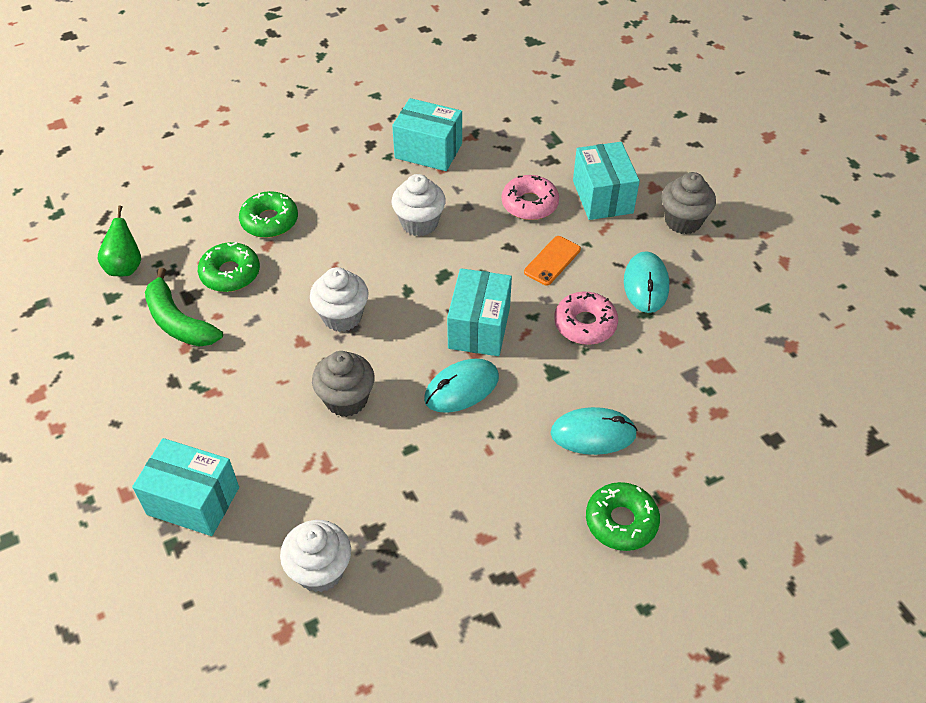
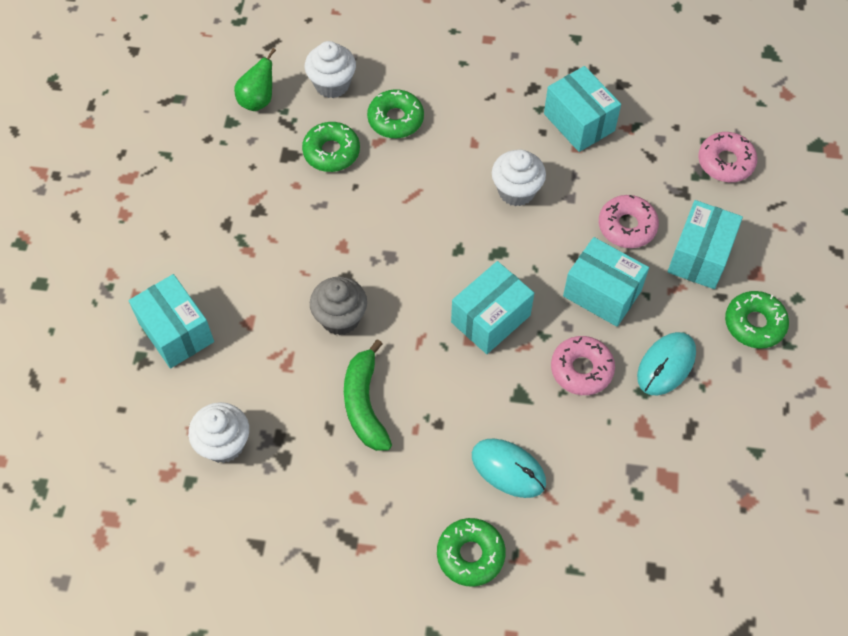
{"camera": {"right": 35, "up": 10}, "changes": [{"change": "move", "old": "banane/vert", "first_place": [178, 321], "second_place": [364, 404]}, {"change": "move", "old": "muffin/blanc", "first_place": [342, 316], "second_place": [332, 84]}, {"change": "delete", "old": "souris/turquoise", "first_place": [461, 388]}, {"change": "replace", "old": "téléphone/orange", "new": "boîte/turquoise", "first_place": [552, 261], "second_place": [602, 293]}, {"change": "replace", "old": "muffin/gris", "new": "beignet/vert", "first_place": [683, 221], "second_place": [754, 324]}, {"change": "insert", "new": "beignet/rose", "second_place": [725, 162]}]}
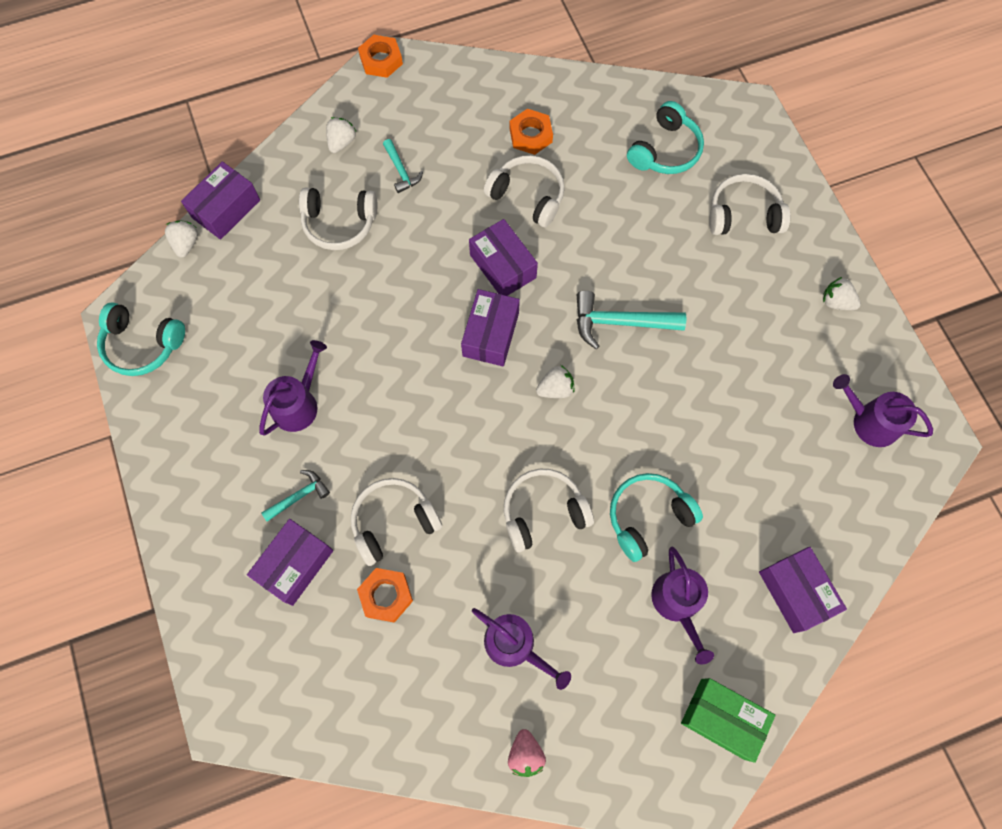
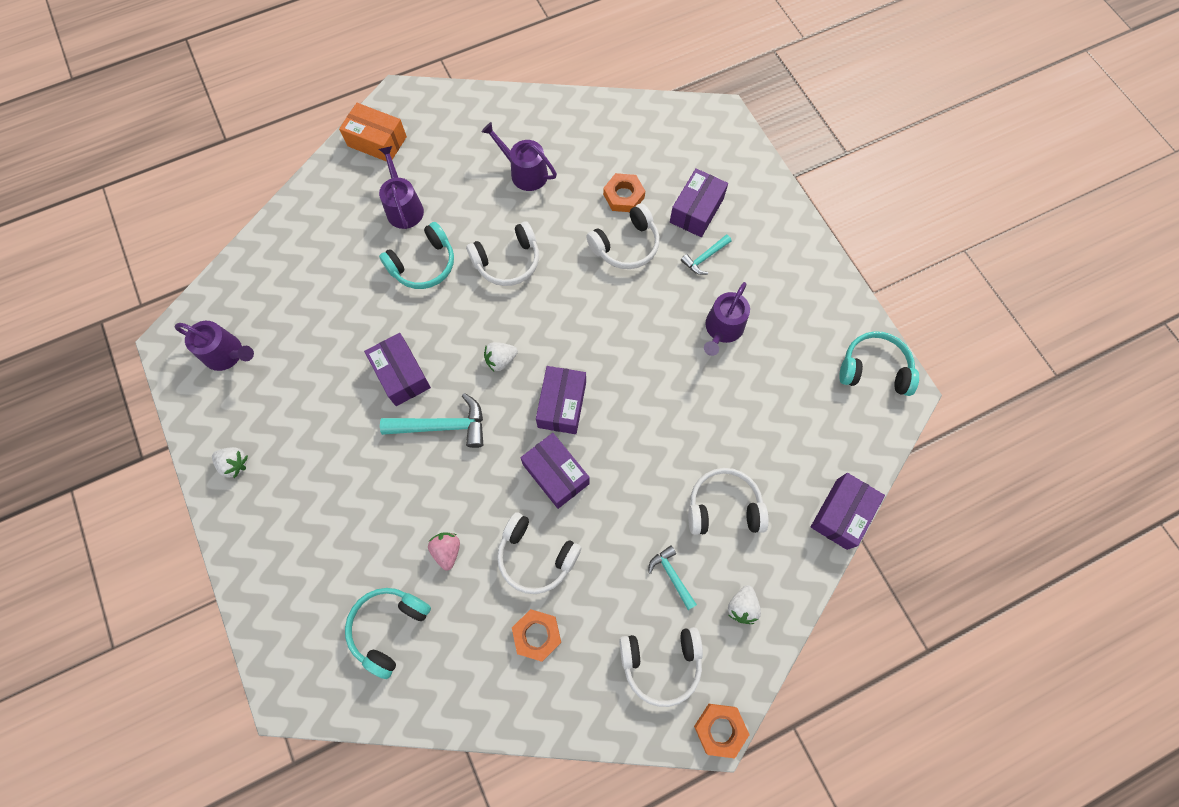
{"camera": {"right": 175, "up": 0}, "changes": [{"change": "delete", "old": "fraise/blanc", "first_place": [186, 244]}, {"change": "move", "old": "fraise/rose", "first_place": [525, 754], "second_place": [447, 550]}, {"change": "recolor", "old": "boîte/vert", "new": "boîte/orange", "first_place": [722, 718], "second_place": [377, 141]}, {"change": "move", "old": "casque audio/blanc", "first_place": [743, 214], "second_place": [661, 663]}, {"change": "move", "old": "boîte/violet", "first_place": [795, 592], "second_place": [401, 374]}]}
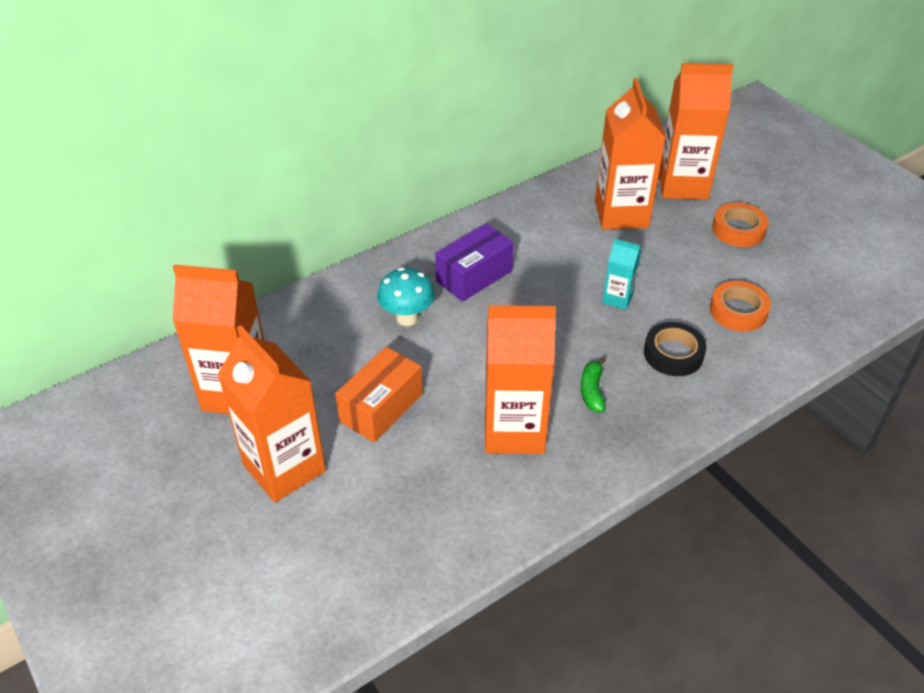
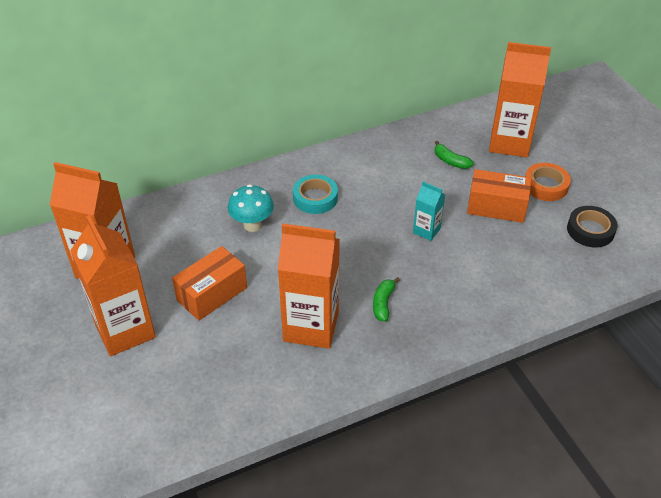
{"camera": {"right": 10, "up": 0}, "changes": [{"change": "replace", "old": "boîte/violet", "new": "ruban adhésif/turquoise", "first_place": [474, 276], "second_place": [315, 198]}, {"change": "replace", "old": "brique de lait/orange", "new": "banane/vert", "first_place": [621, 214], "second_place": [450, 161]}, {"change": "move", "old": "ruban adhésif/noir", "first_place": [673, 354], "second_place": [590, 230]}, {"change": "delete", "old": "ruban adhésif/orange", "first_place": [738, 311]}, {"change": "insert", "new": "boîte/orange", "second_place": [496, 207]}]}
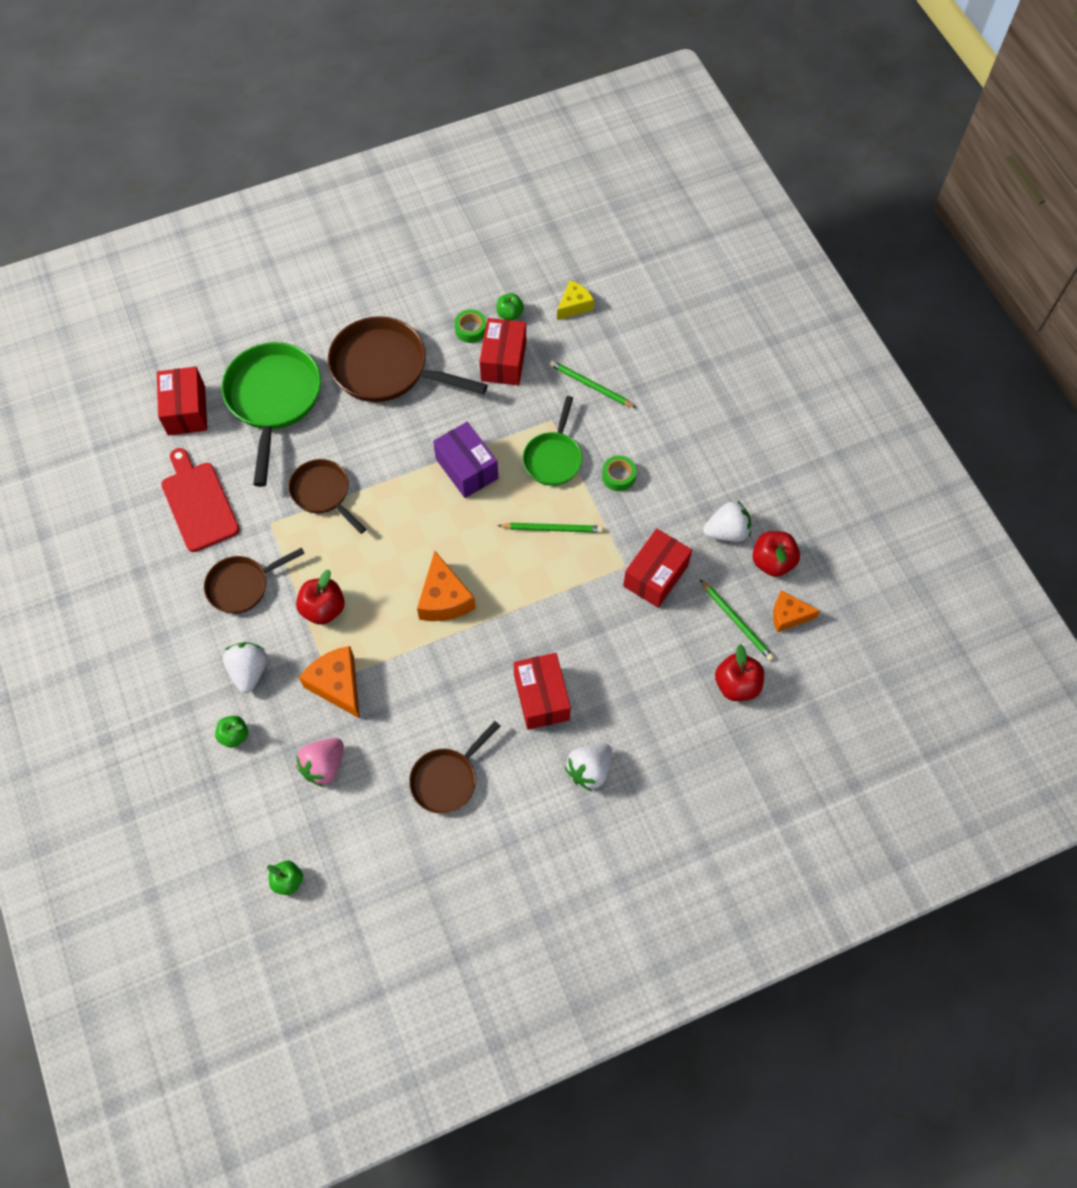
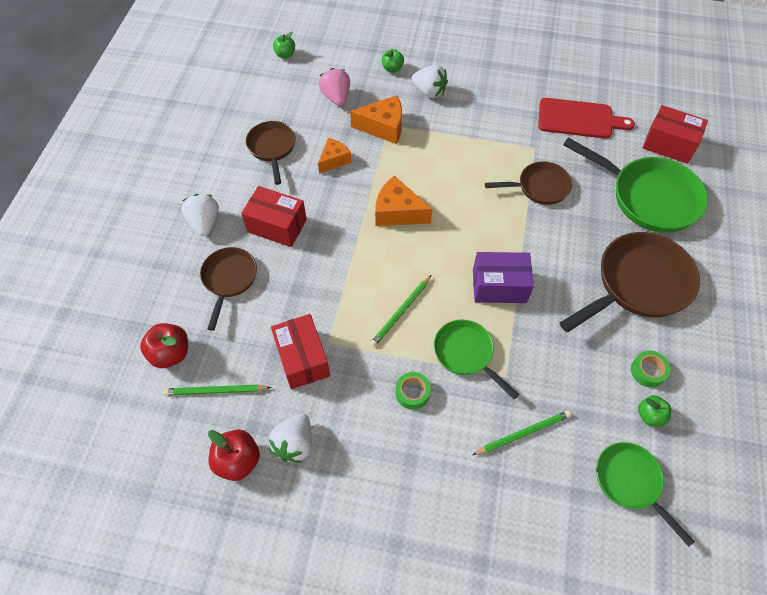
{"camera": {"right": 125, "up": -5}, "changes": [{"change": "move", "old": "poêle/marron", "first_place": [242, 586], "second_place": [229, 279]}, {"change": "delete", "old": "pomme/rouge", "first_place": [323, 609]}, {"change": "delete", "old": "boîte/rouge", "first_place": [503, 361]}, {"change": "replace", "old": "fromage/jaune", "new": "poêle/vert", "first_place": [574, 305], "second_place": [630, 482]}, {"change": "move", "old": "fromage/orange", "first_place": [788, 615], "second_place": [334, 160]}]}
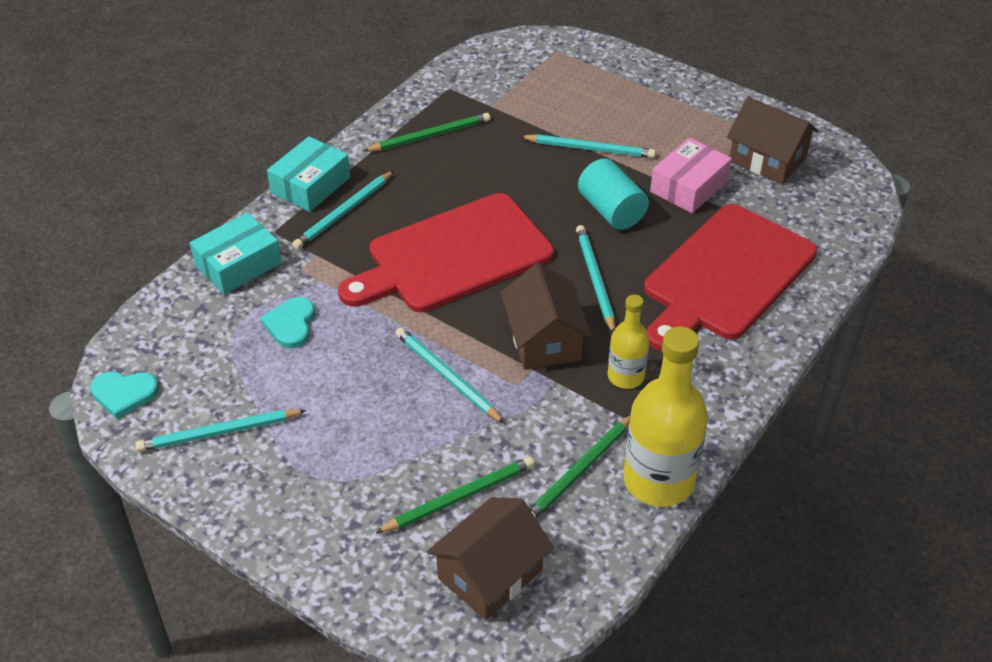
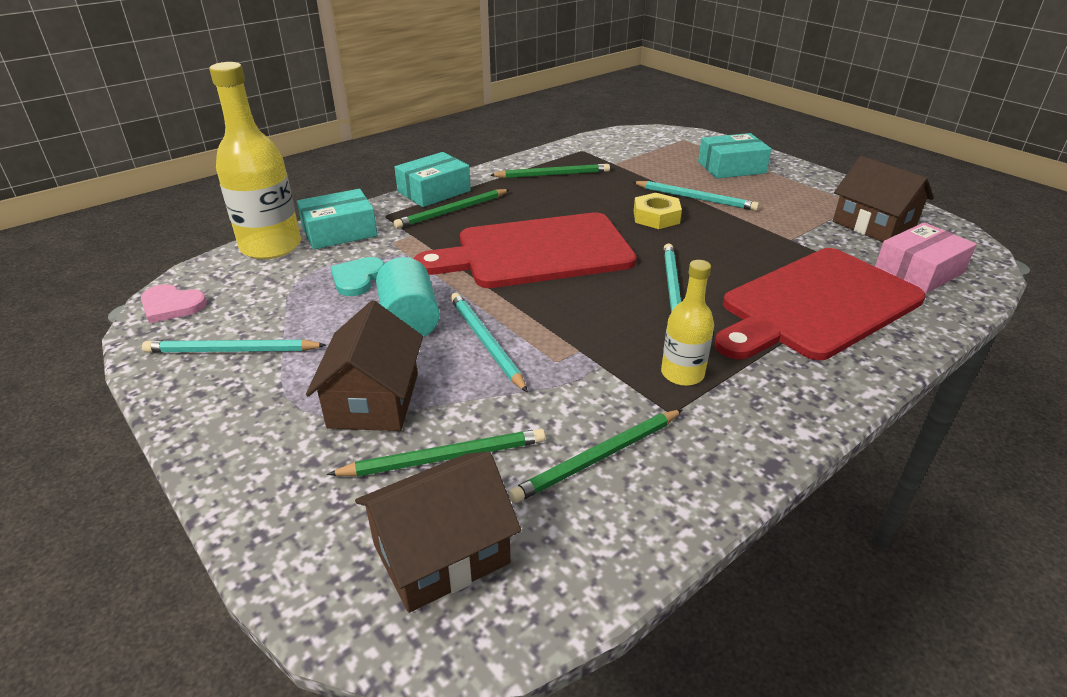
{"camera": {"right": 15, "up": -10}, "changes": [{"change": "recolor", "old": "cœur/turquoise", "new": "cœur/rose", "first_place": [124, 394], "second_place": [171, 305]}, {"change": "recolor", "old": "crayon/turquoise", "new": "crayon/vert", "first_place": [344, 213], "second_place": [452, 211]}, {"change": "move", "old": "maison/marron", "first_place": [544, 340], "second_place": [373, 400]}, {"change": "move", "old": "cylindre/turquoise", "first_place": [611, 211], "second_place": [409, 320]}, {"change": "move", "old": "bouteille/jaune", "first_place": [658, 480], "second_place": [271, 247]}, {"change": "move", "old": "boîte/rose", "first_place": [689, 186], "second_place": [918, 271]}, {"change": "insert", "new": "écrou/jaune", "second_place": [656, 217]}, {"change": "insert", "new": "boîte/turquoise", "second_place": [731, 167]}]}
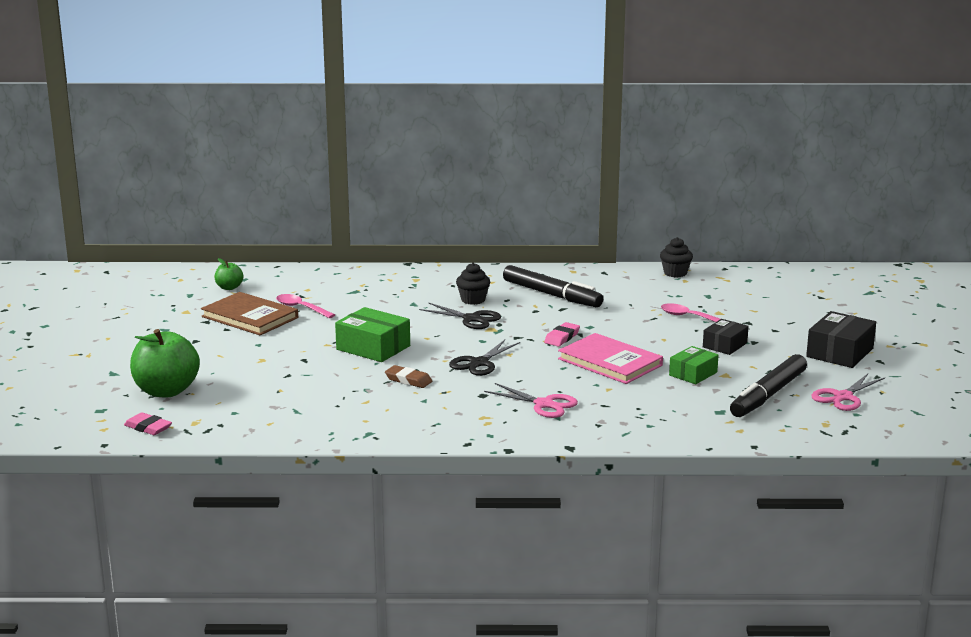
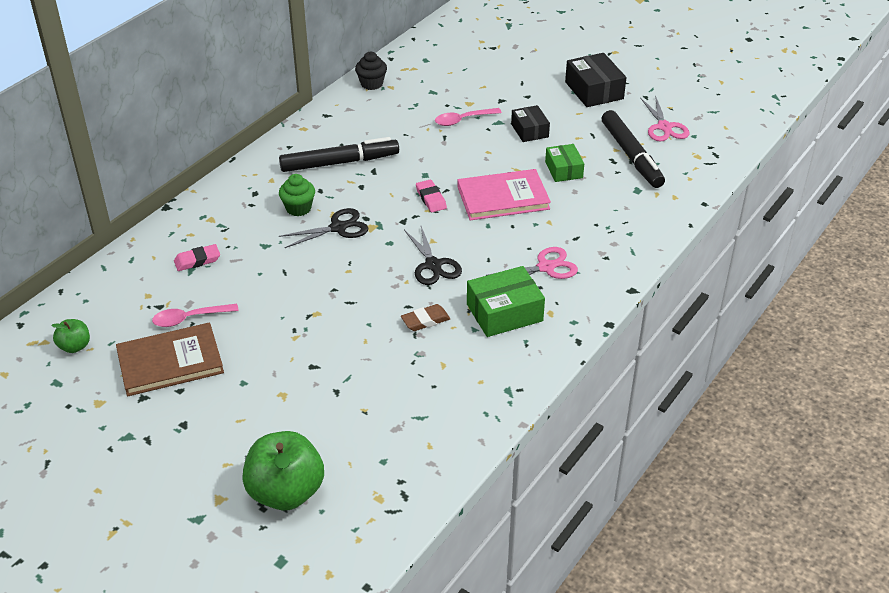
{"camera": {"right": -55, "up": 20}, "changes": [{"change": "move", "old": "gomme/rose", "first_place": [148, 427], "second_place": [197, 260]}, {"change": "move", "old": "boîte/vert", "first_place": [373, 347], "second_place": [504, 312]}, {"change": "recolor", "old": "muffin/noir", "new": "muffin/vert", "first_place": [473, 300], "second_place": [298, 208]}]}
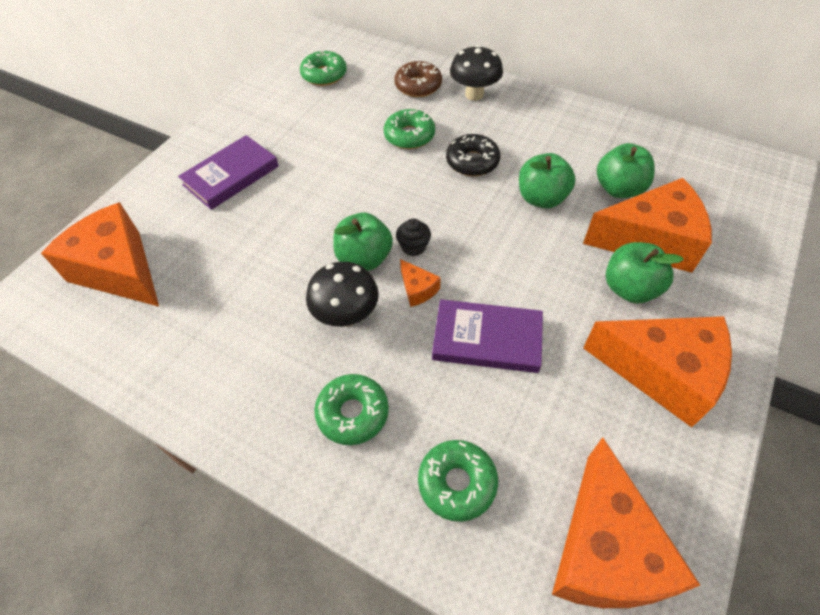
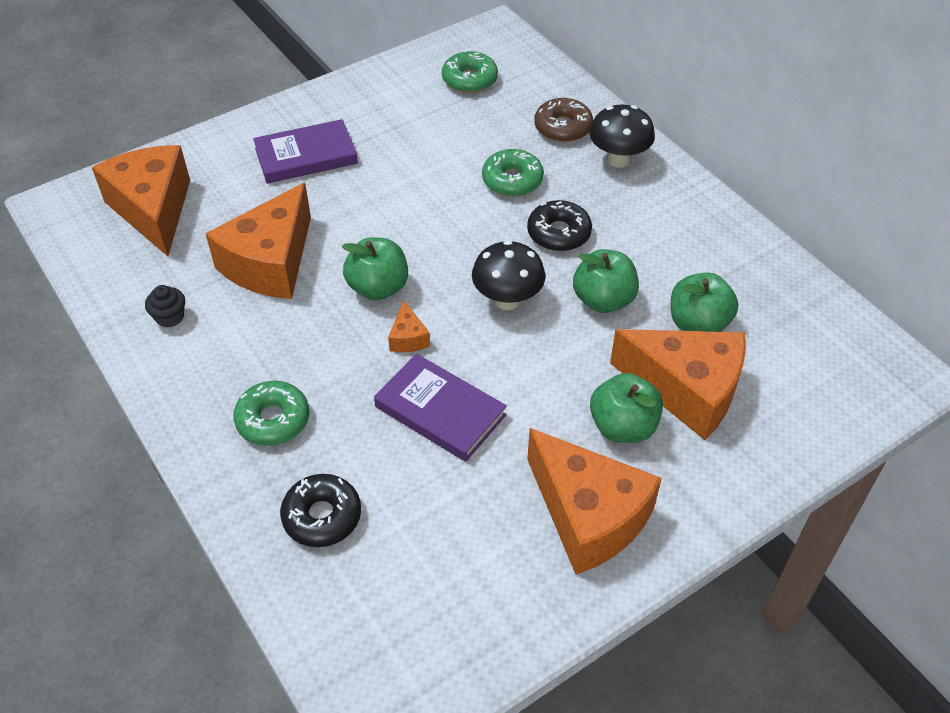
{"camera": {"right": 25, "up": -5}, "changes": [{"change": "move", "old": "champignon/noir", "first_place": [346, 315], "second_place": [507, 300]}, {"change": "move", "old": "muffin/noir", "first_place": [413, 247], "second_place": [170, 317]}, {"change": "recolor", "old": "beignet/vert", "new": "beignet/noir", "first_place": [457, 483], "second_place": [322, 516]}, {"change": "move", "old": "fromage/orange", "first_place": [604, 549], "second_place": [270, 262]}]}
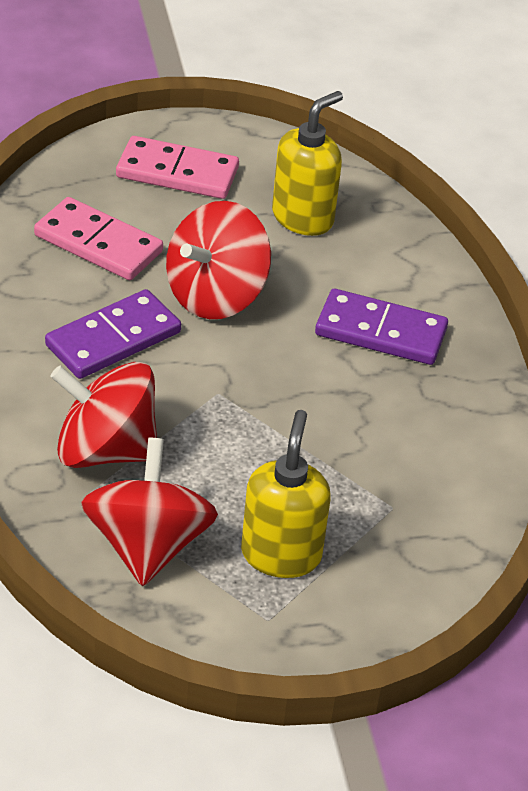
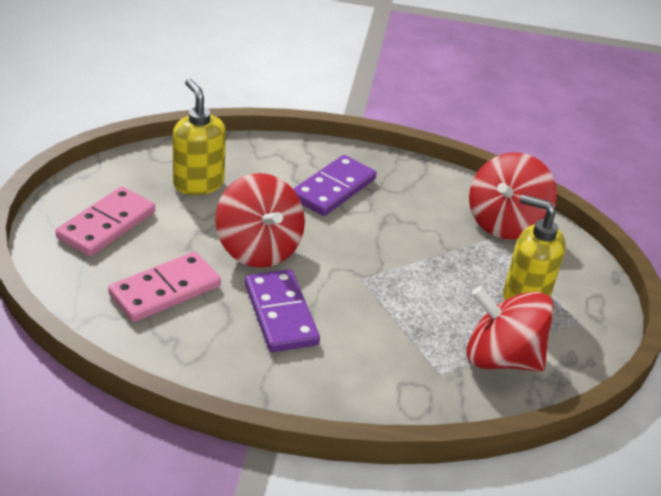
{"camera": {"right": -70, "up": -5}, "changes": [{"change": "move", "old": "toupie/rouge", "first_place": [105, 450], "second_place": [505, 223]}]}
